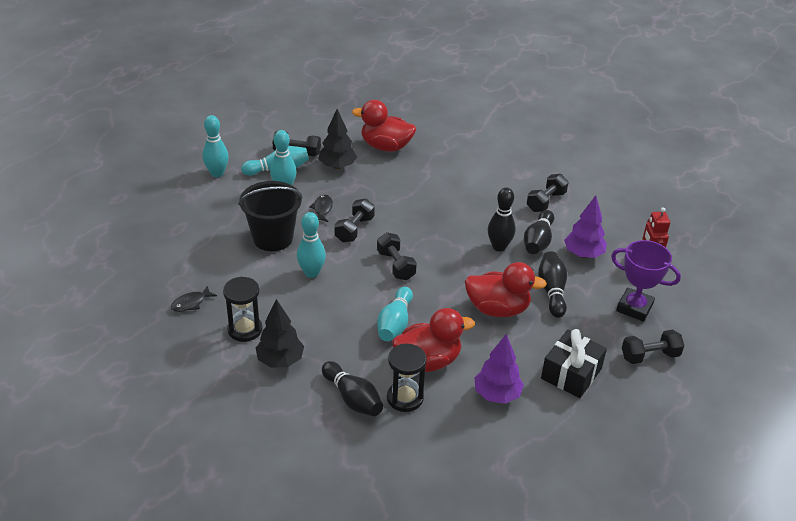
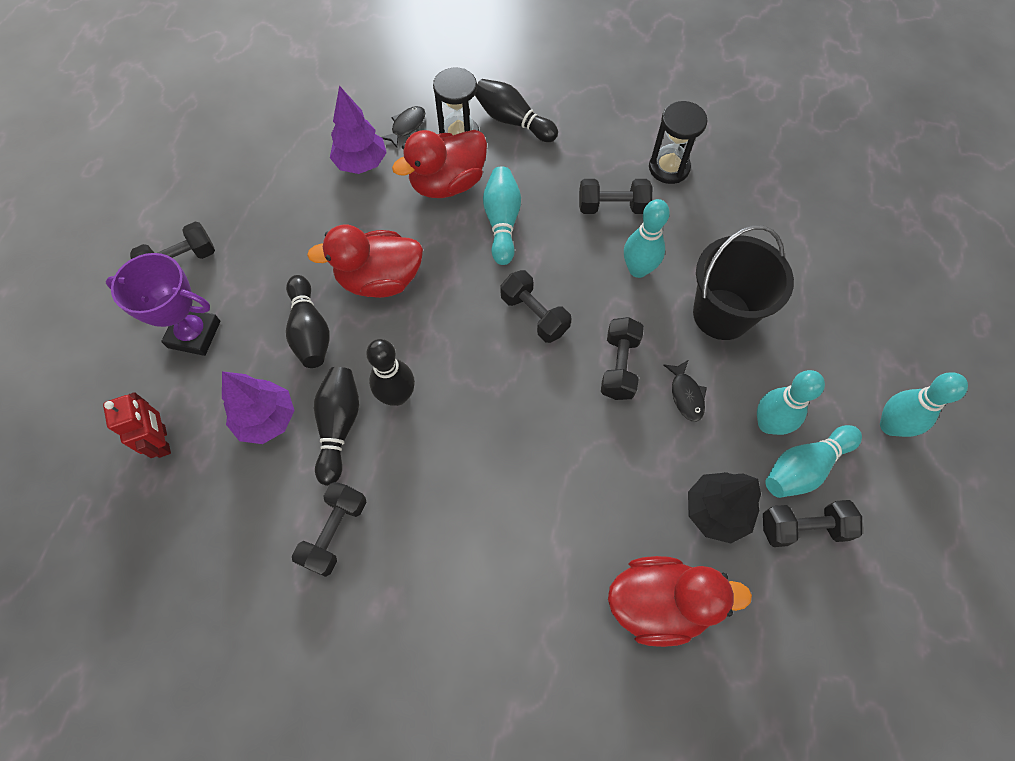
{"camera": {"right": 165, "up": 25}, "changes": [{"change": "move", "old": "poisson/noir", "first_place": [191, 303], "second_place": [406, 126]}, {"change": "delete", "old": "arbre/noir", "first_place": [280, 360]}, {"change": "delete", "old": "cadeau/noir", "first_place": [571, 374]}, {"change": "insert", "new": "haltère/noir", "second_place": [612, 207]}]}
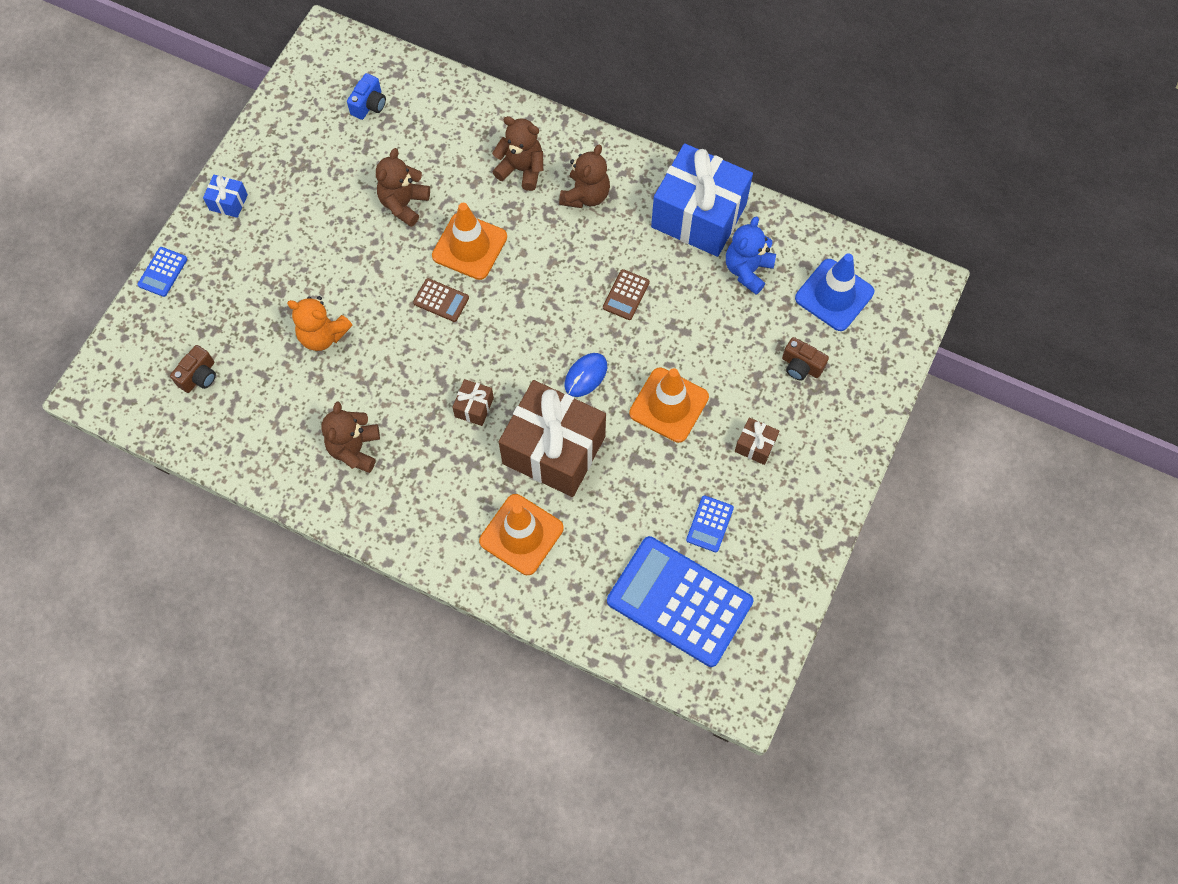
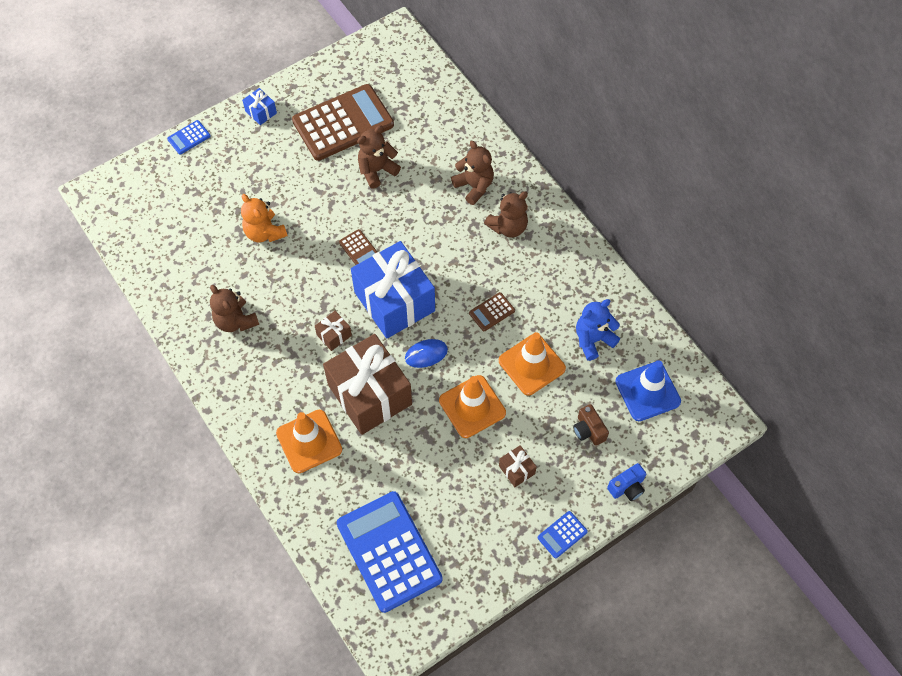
{"camera": {"right": 30, "up": -5}, "changes": [{"change": "delete", "old": "appareil photo/marron", "first_place": [199, 376]}, {"change": "rotate", "old": "ours en peluche/marron", "first_place": [355, 449], "second_place": [235, 321], "degrees": -75}, {"change": "move", "old": "appareil photo/bleu", "first_place": [369, 105], "second_place": [627, 487]}, {"change": "move", "old": "cône de chantier/orange", "first_place": [469, 246], "second_place": [531, 364]}, {"change": "move", "old": "cadeau/bleu", "first_place": [698, 216], "second_place": [394, 301]}, {"change": "move", "old": "calculatrice/bleu", "first_place": [710, 524], "second_place": [562, 534]}, {"change": "insert", "new": "calculatrice/marron", "second_place": [343, 123]}]}
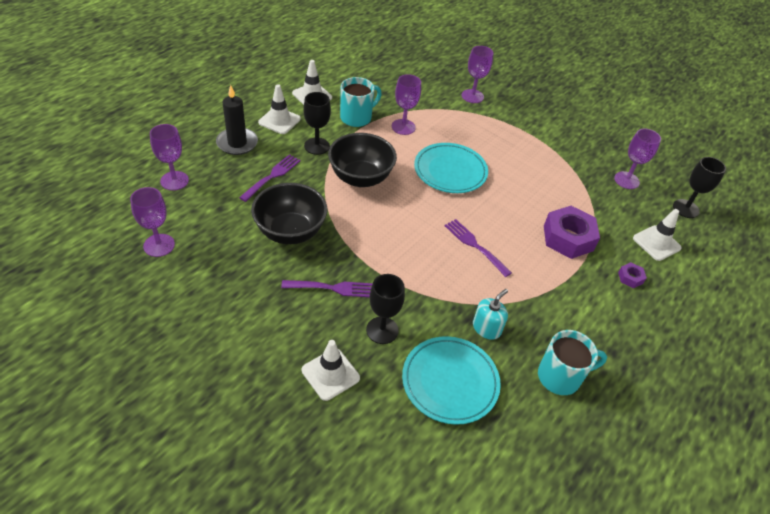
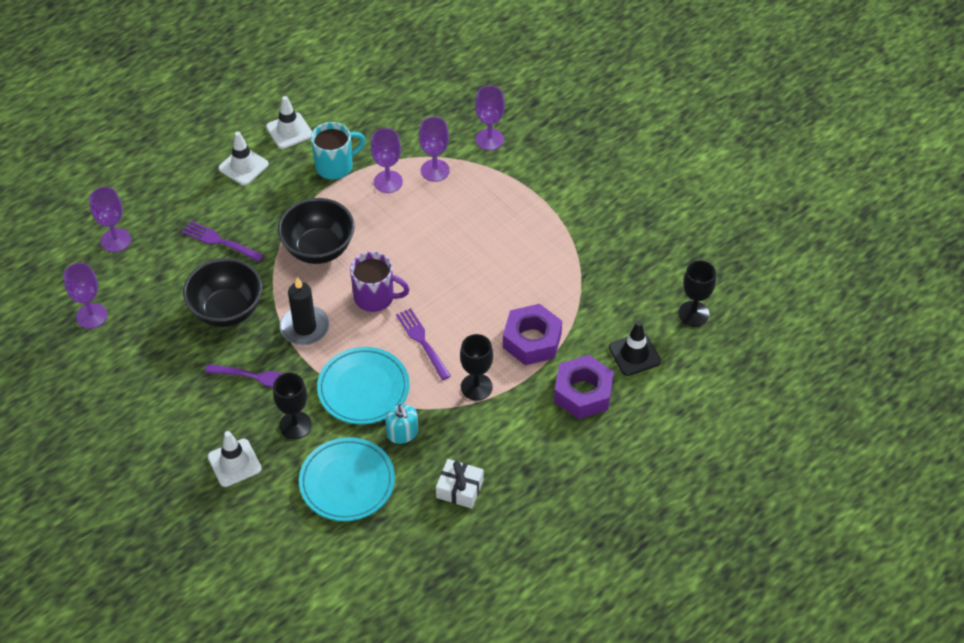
{"camera": {"right": 15, "up": 5}, "changes": [{"change": "move", "old": "bougie/noir", "first_place": [237, 143], "second_place": [305, 327]}, {"change": "rotate", "old": "fourchette/violet", "first_place": [272, 177], "second_place": [220, 241], "degrees": -105}, {"change": "move", "old": "verre à pied/noir", "first_place": [317, 146], "second_place": [476, 387]}, {"change": "move", "old": "assiette/turquoise", "first_place": [450, 171], "second_place": [363, 388]}, {"change": "rotate", "old": "distributeur de savon/turquoise", "first_place": [486, 328], "second_place": [402, 433], "degrees": 105}, {"change": "replace", "old": "tasse/turquoise", "new": "cadeau/blanc", "first_place": [560, 377], "second_place": [459, 489]}, {"change": "move", "old": "verre à pied/violet", "first_place": [626, 180], "second_place": [435, 170]}, {"change": "resize", "old": "écrou/violet", "first_place": [630, 278], "second_place": [583, 393], "factor": 2.2}, {"change": "recolor", "old": "cône de chantier/blanc", "new": "cône de chantier/noir", "first_place": [656, 243], "second_place": [634, 354]}, {"change": "insert", "new": "tasse/violet", "second_place": [375, 297]}]}
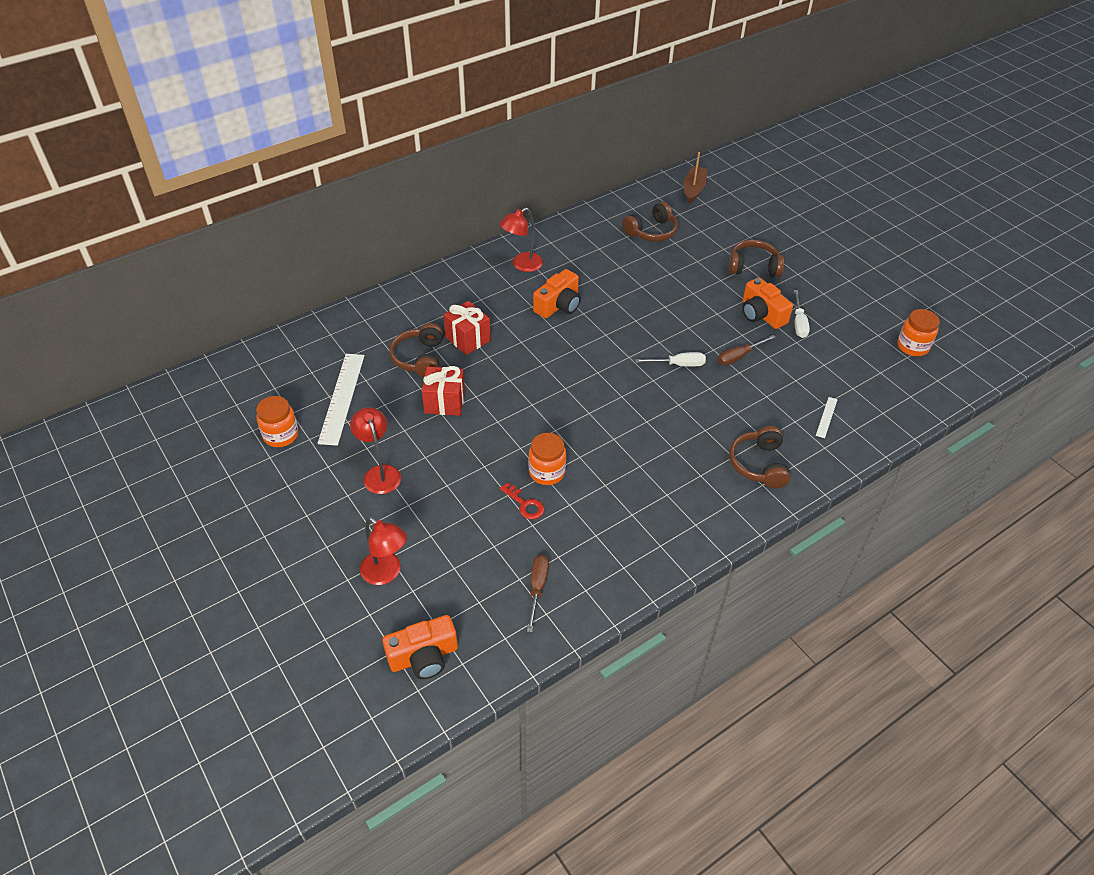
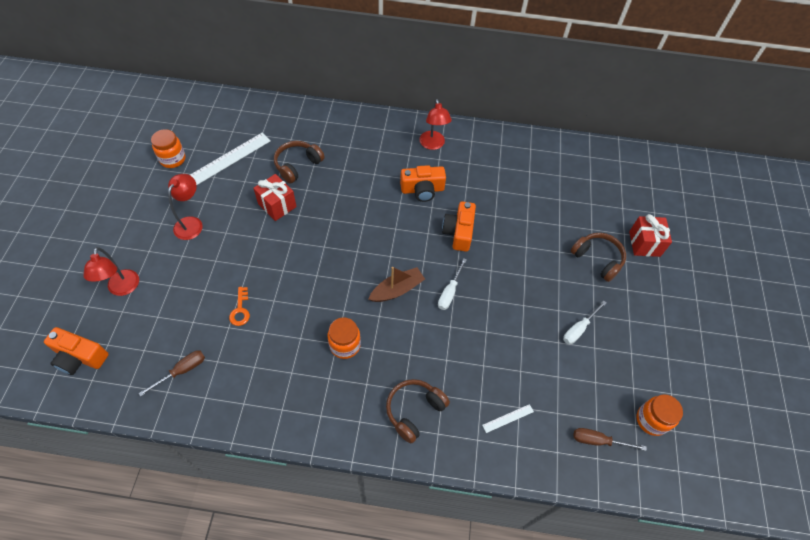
{"camera": {"right": 40, "up": 10}, "changes": [{"change": "move", "old": "cadeau/rouge", "first_place": [468, 339], "second_place": [644, 244]}, {"change": "rotate", "old": "lampe/rouge", "first_place": [522, 265], "second_place": [433, 144], "degrees": -105}, {"change": "recolor", "old": "clé/rouge", "new": "clé/orange", "first_place": [525, 504], "second_place": [240, 310]}, {"change": "move", "old": "bocal/orange", "first_place": [547, 472], "second_place": [345, 345]}, {"change": "delete", "old": "casque audio/marron", "first_place": [652, 232]}, {"change": "rotate", "old": "tournevis/blanc", "first_place": [678, 364], "second_place": [449, 292], "degrees": 75}, {"change": "move", "old": "bateau/marron", "first_place": [693, 189], "second_place": [397, 290]}, {"change": "move", "old": "tournevis/marron", "first_place": [739, 356], "second_place": [598, 441]}, {"change": "move", "old": "appareil photo/orange", "first_place": [761, 314], "second_place": [458, 232]}]}
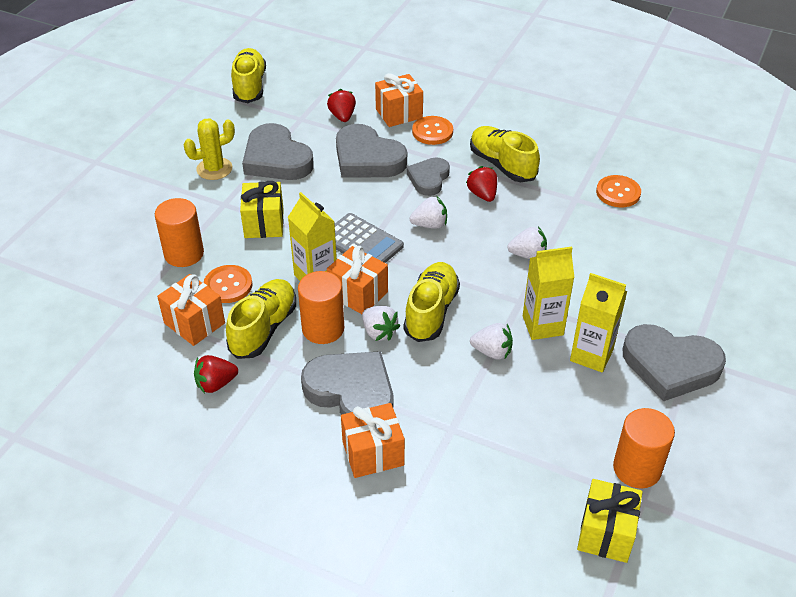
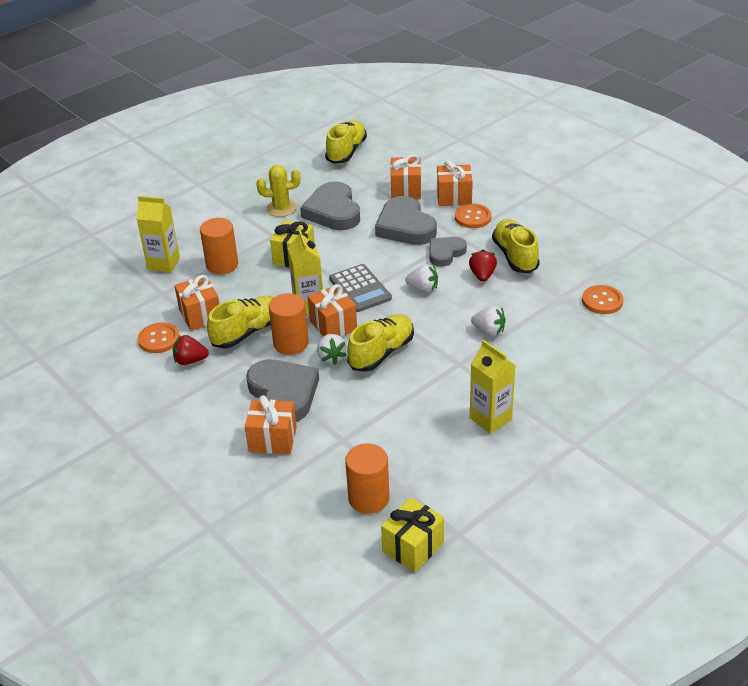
{"camera": {"right": 25, "up": -5}, "changes": [{"change": "move", "old": "bouton/orange", "first_place": [228, 285], "second_place": [159, 339]}, {"change": "replace", "old": "fraise/rouge", "new": "cadeau/orange", "first_place": [342, 116], "second_place": [406, 190]}, {"change": "delete", "old": "fraise/blanc", "first_place": [492, 352]}, {"change": "move", "old": "brique de lait/jaune", "first_place": [542, 325], "second_place": [163, 264]}, {"change": "move", "old": "cylindre/orange", "first_place": [637, 469], "second_place": [368, 498]}, {"change": "delete", "old": "cœur/gris", "first_place": [670, 365]}]}
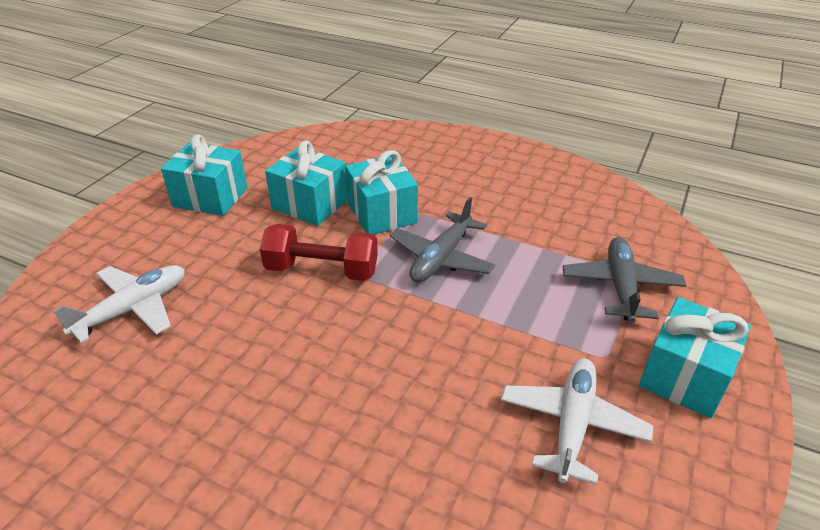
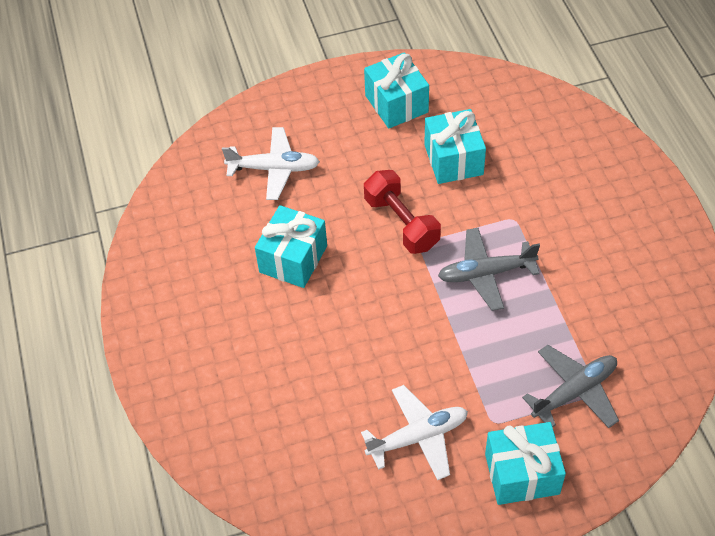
{"camera": {"right": 50, "up": 15}, "changes": [{"change": "move", "old": "cadeau/turquoise", "first_place": [382, 213], "second_place": [293, 259]}]}
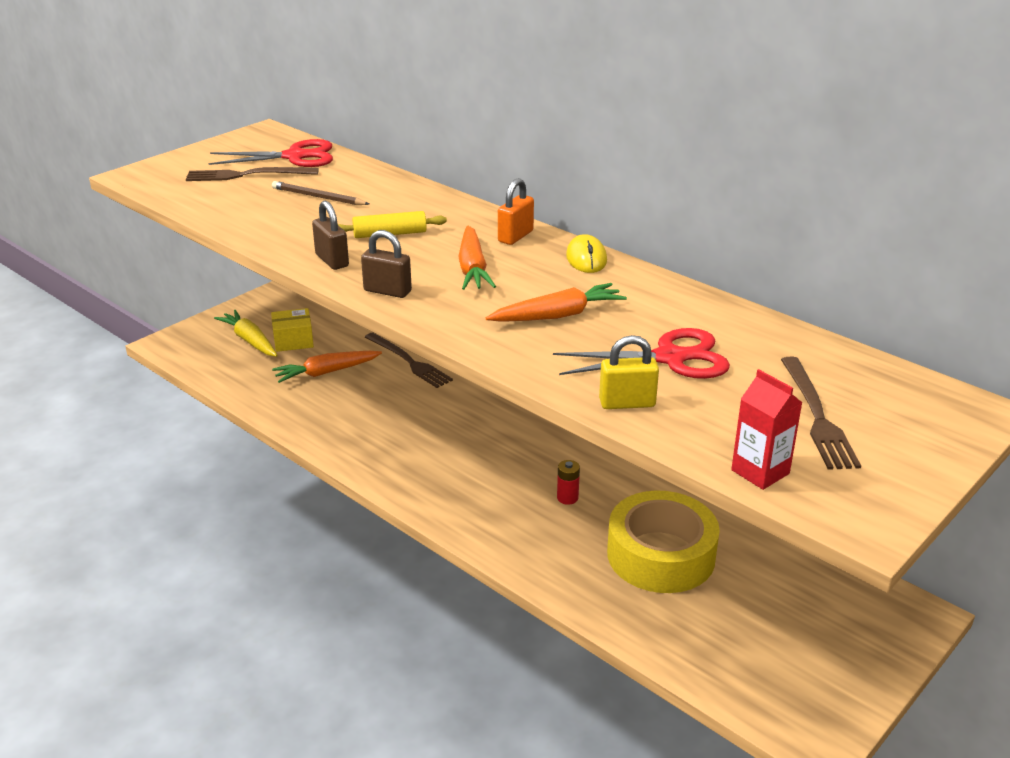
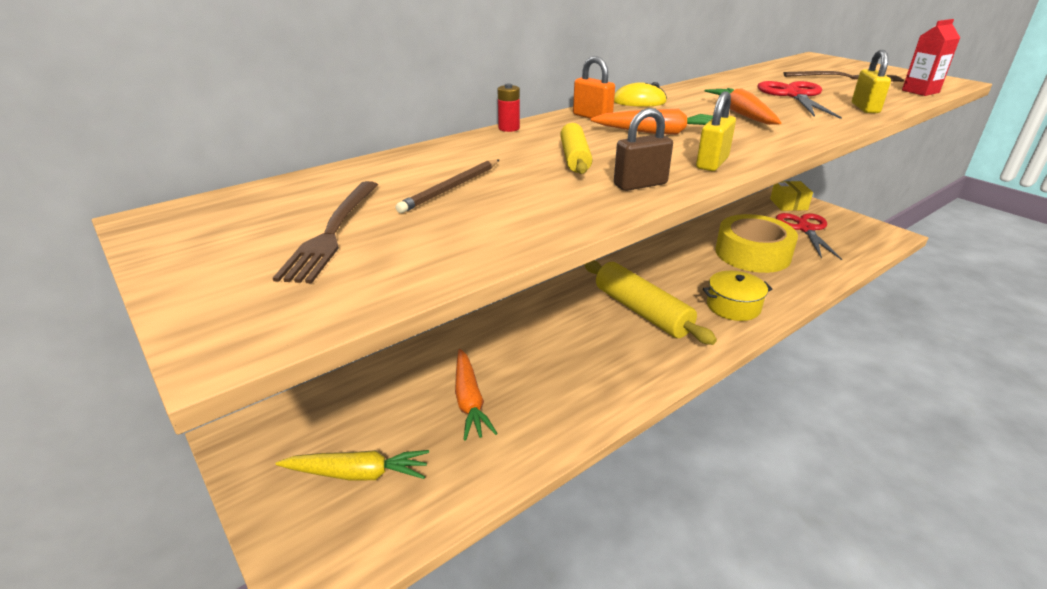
{"camera": {"right": -80, "up": 0}, "changes": [{"change": "move", "old": "ciseaux/rouge", "first_place": [295, 156], "second_place": [805, 229]}, {"change": "rotate", "old": "carotte/jaune", "first_place": [250, 340], "second_place": [358, 473], "degrees": -150}, {"change": "move", "old": "boîte/jaune", "first_place": [293, 340], "second_place": [788, 204]}, {"change": "recolor", "old": "cadenas/marron", "new": "cadenas/jaune", "first_place": [387, 291], "second_place": [712, 163]}, {"change": "delete", "old": "fourchette/marron", "first_place": [409, 362]}, {"change": "move", "old": "pile/rouge", "first_place": [567, 498], "second_place": [509, 128]}, {"change": "insert", "new": "rouleau à pâtisserie/jaune", "second_place": [641, 311]}, {"change": "insert", "new": "marmite/jaune", "second_place": [733, 306]}]}
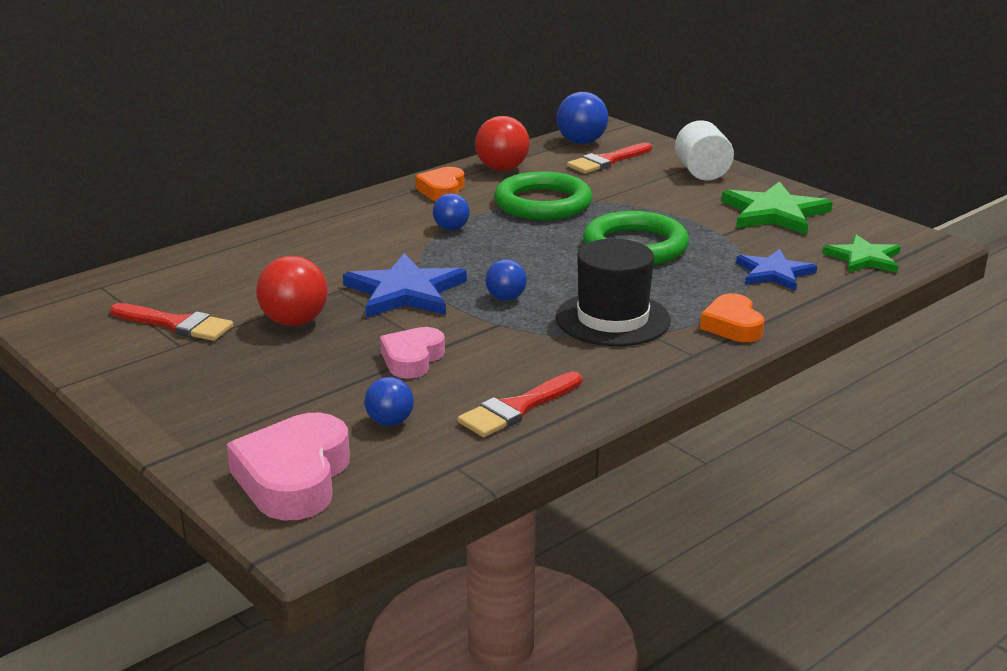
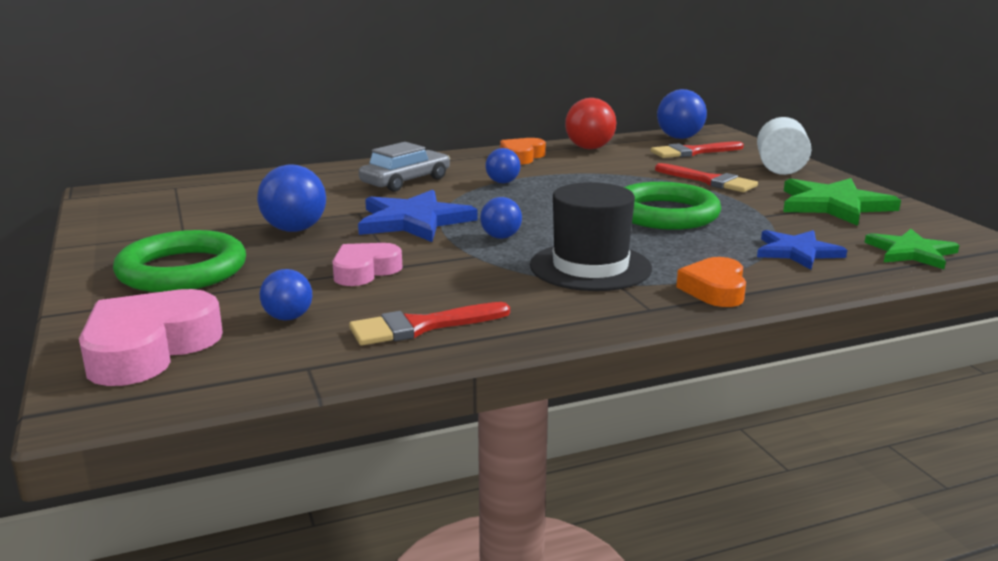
{"camera": {"right": 20, "up": -5}, "changes": [{"change": "move", "old": "pinceau/rouge", "first_place": [177, 324], "second_place": [709, 181]}, {"change": "recolor", "old": "balle/rouge", "new": "balle/bleu", "first_place": [294, 322], "second_place": [295, 229]}, {"change": "move", "old": "anneau/vert", "first_place": [543, 203], "second_place": [182, 270]}, {"change": "insert", "new": "voiture/gris", "second_place": [405, 181]}]}
